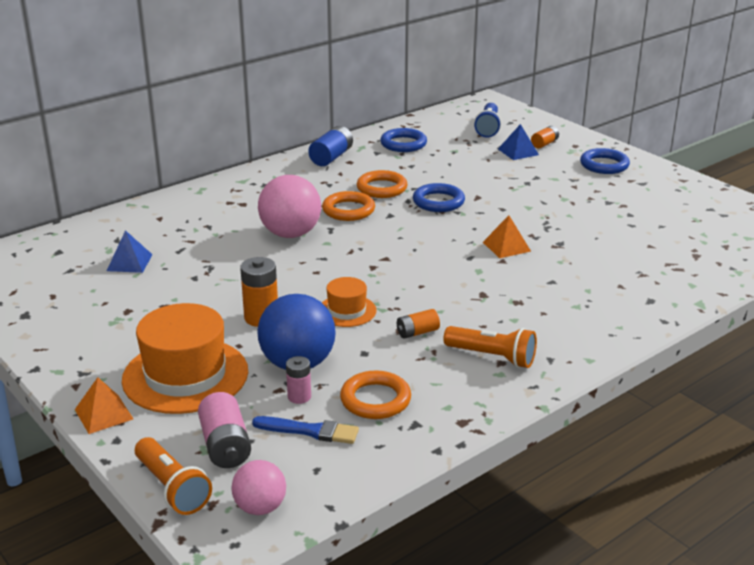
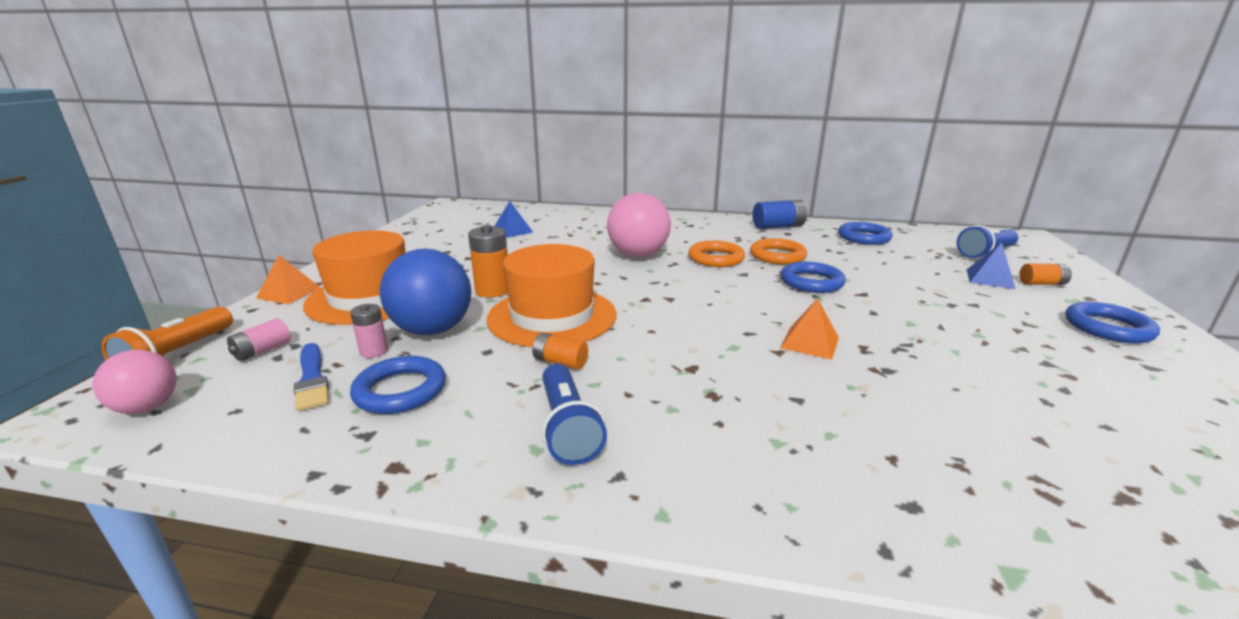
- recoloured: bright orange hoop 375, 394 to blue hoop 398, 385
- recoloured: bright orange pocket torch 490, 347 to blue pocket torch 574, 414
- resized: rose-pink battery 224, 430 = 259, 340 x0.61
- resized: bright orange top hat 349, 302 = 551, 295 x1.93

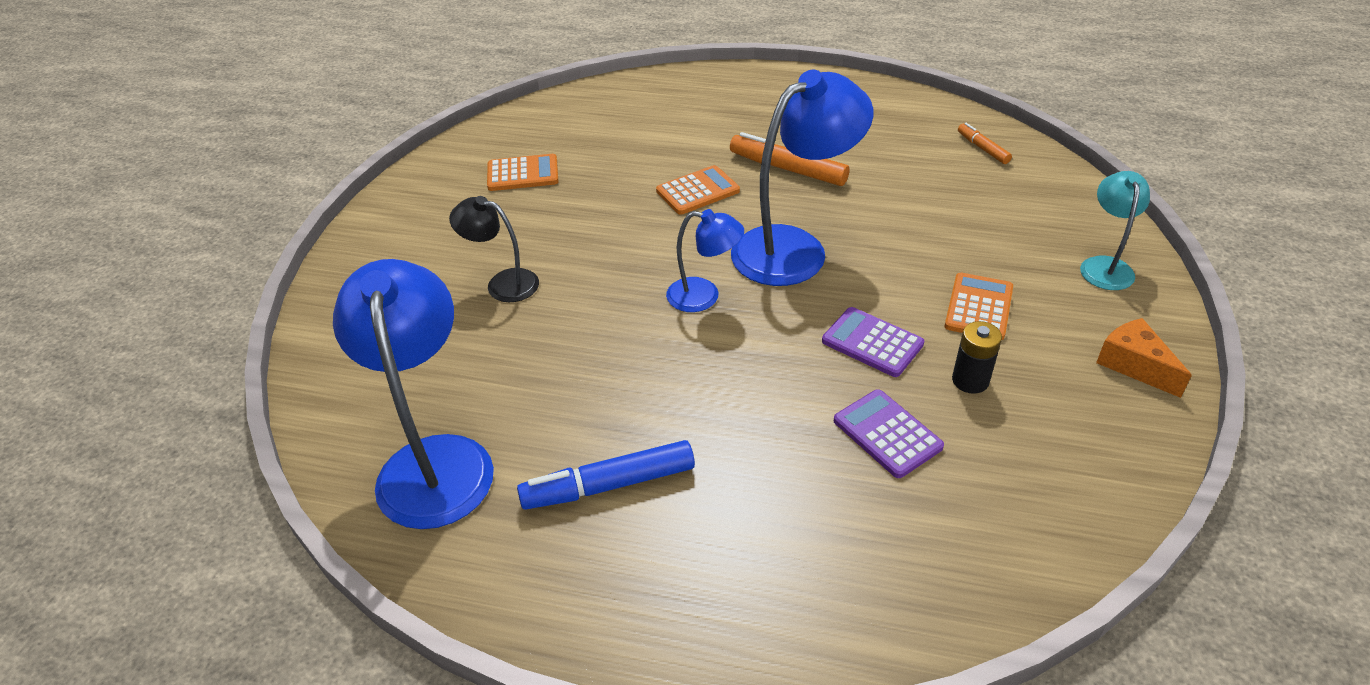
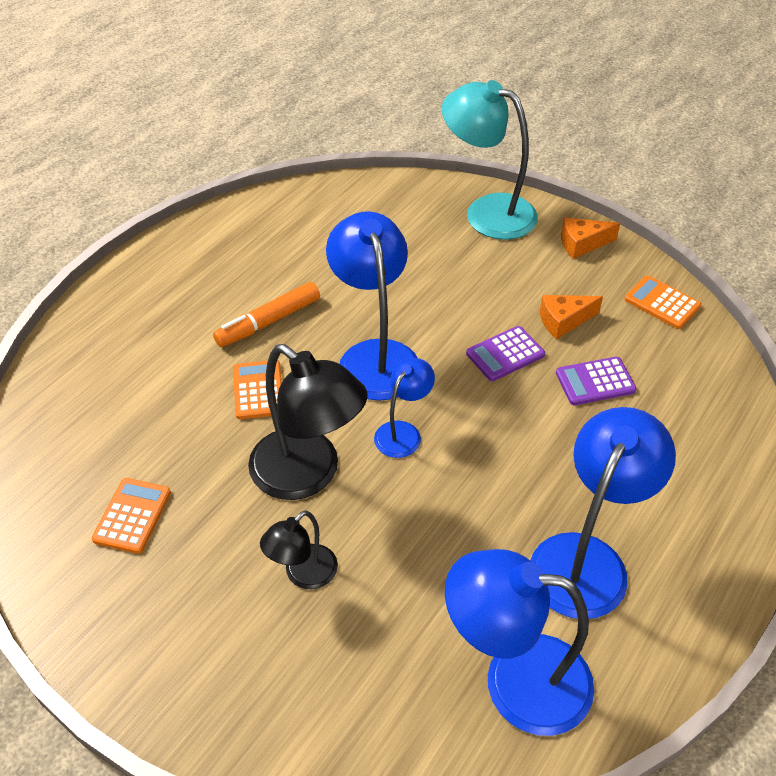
- removed: bright orange marker 985, 143
- added: ebony reading lamp 308, 422
- moved: bright orange pocket calculator 978, 306 to 662, 302
- replaced: blue marker 606, 475 to blue reading lamp 603, 513
- replaced: ebony battery 977, 357 to bright orange piece of cheese 571, 317
- resized: turquoise reading lamp 1115, 230 = 490, 160 x1.87

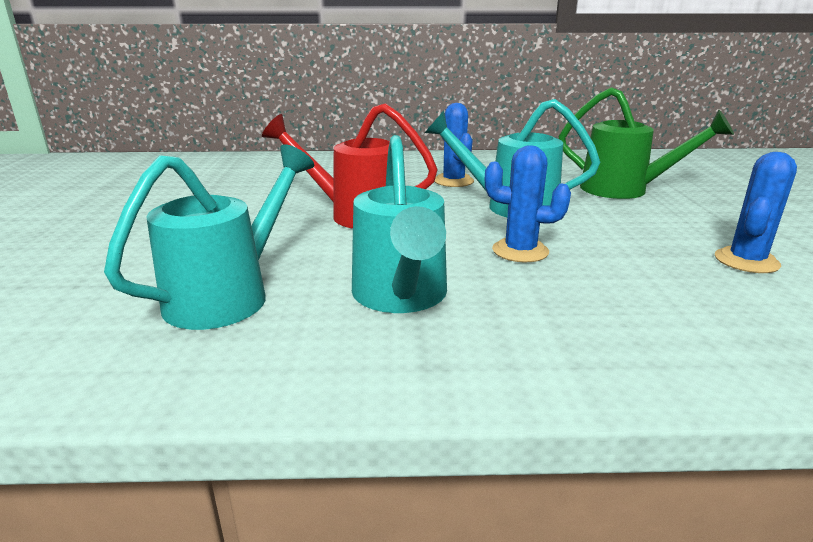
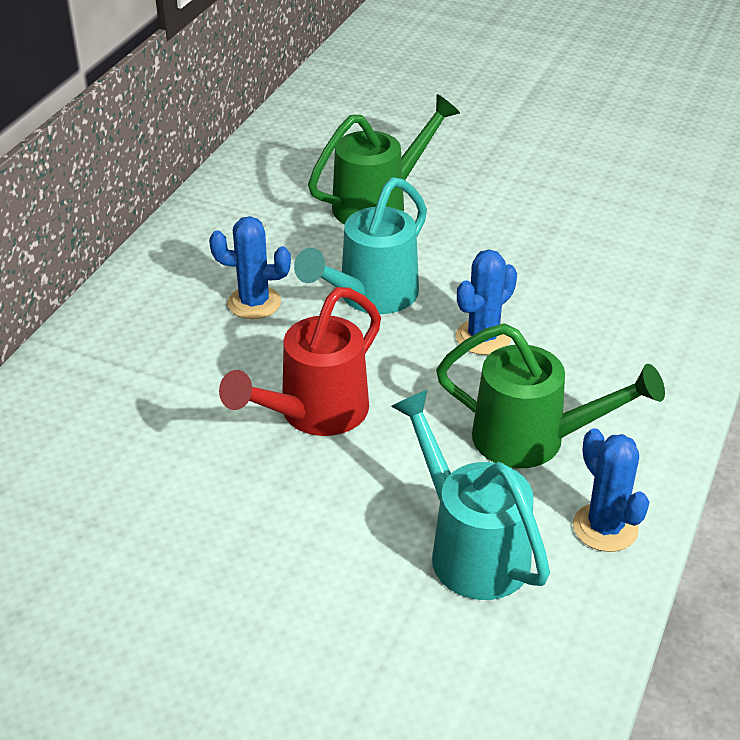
- moved: blue prickly plant 756, 212 to 611, 490
- recoloured: turquoise watering pot 399, 224 to leaf-green watering pot 550, 395

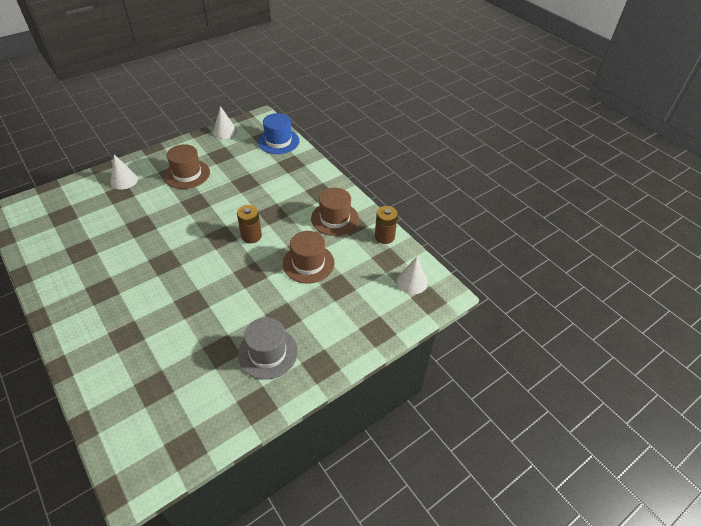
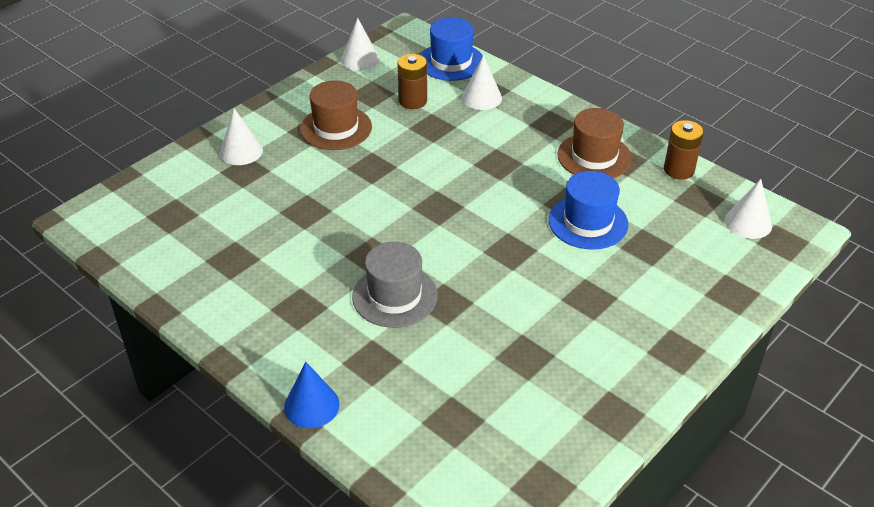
- added: blue cone shape 311, 395
- added: snow-white cone shape 482, 82
- moved: dark brown battery 249, 224 to 412, 81
- moved: gray top hat 268, 348 to 395, 285
- recoloured: dark brown top hat 309, 257 to blue top hat 588, 210

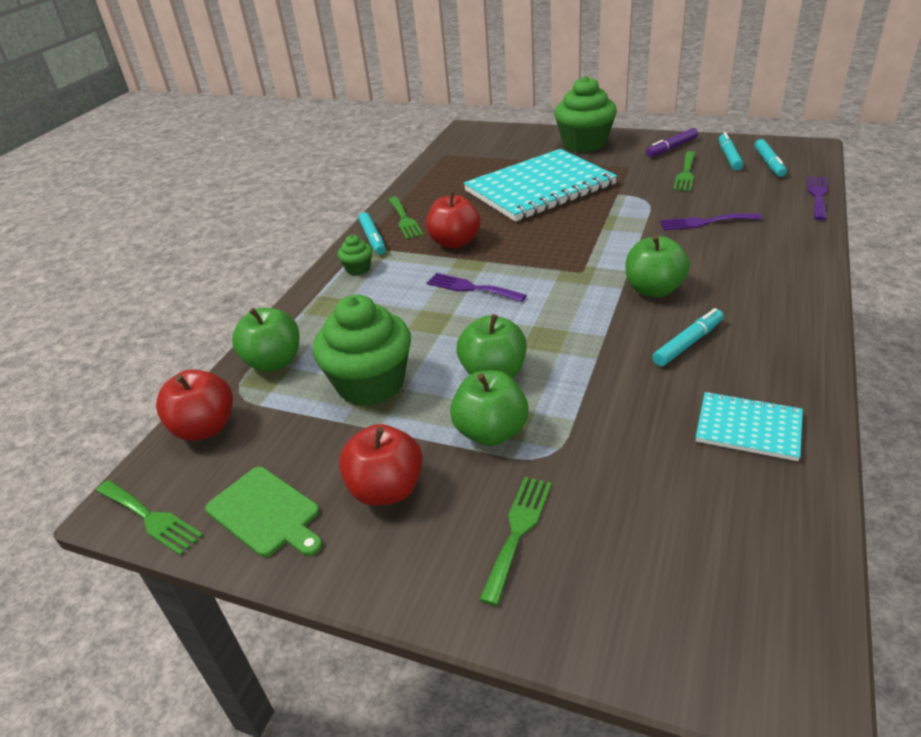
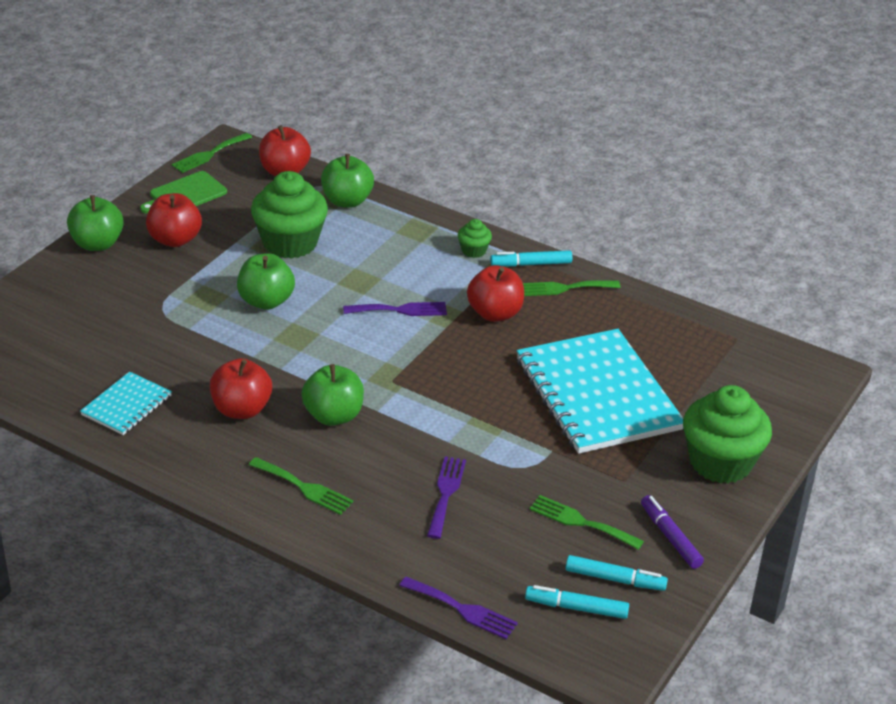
- moved: leaf-green toy apple 489, 408 to 95, 223
- moved: leaf-green table fork 515, 541 to 301, 486
- replaced: turquoise marker 687, 337 to red toy apple 241, 388
- turned: purple table fork 477, 287 = 395, 309 45 degrees clockwise

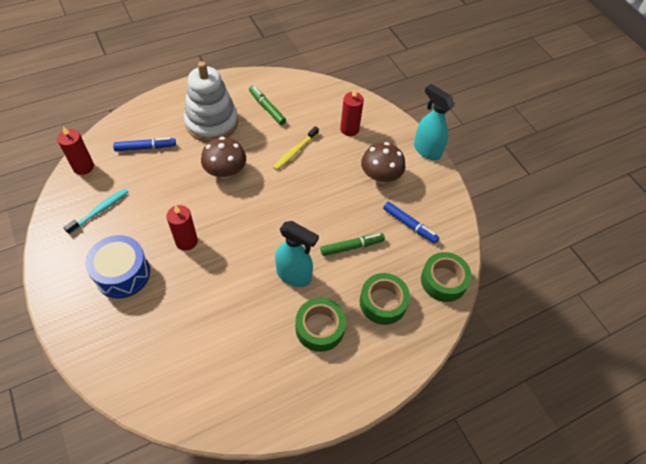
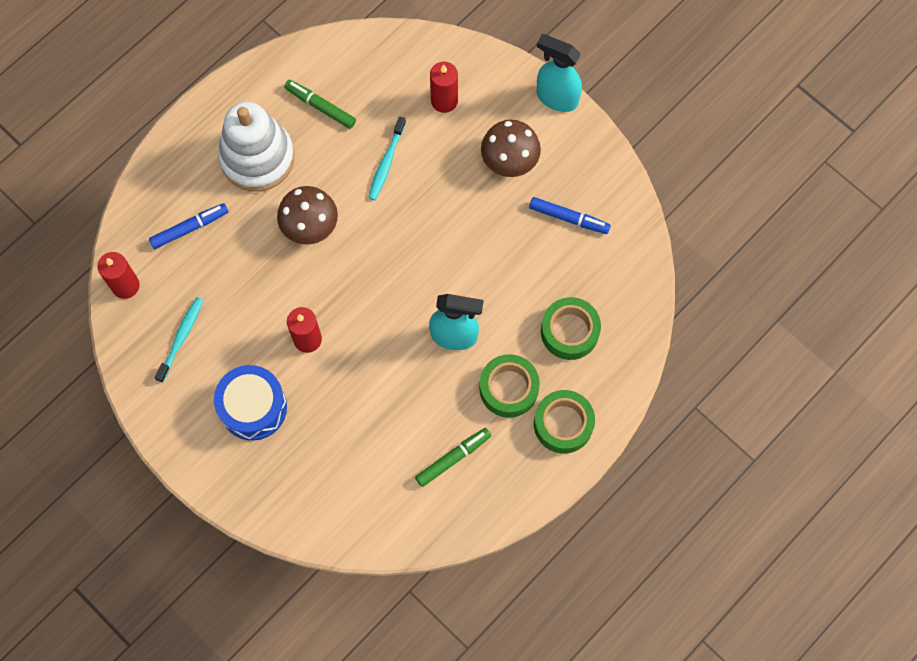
- moved: leaf-green marker 353, 244 to 453, 457
- moved: leaf-green tape 446, 277 to 564, 421
- recoloured: golden dental brush 296, 148 to turquoise dental brush 387, 158

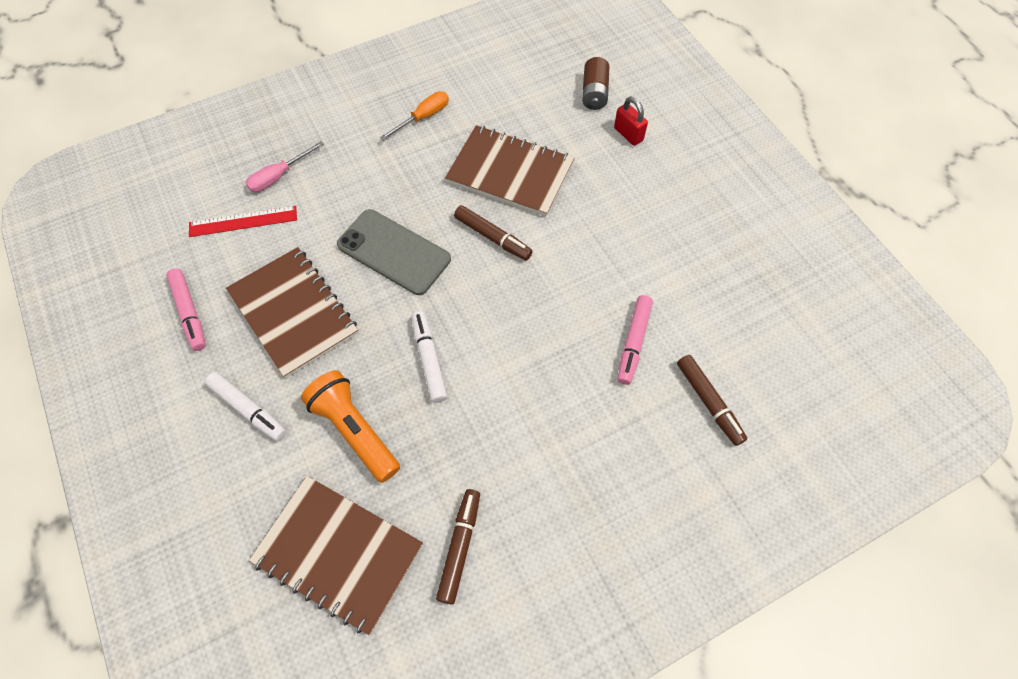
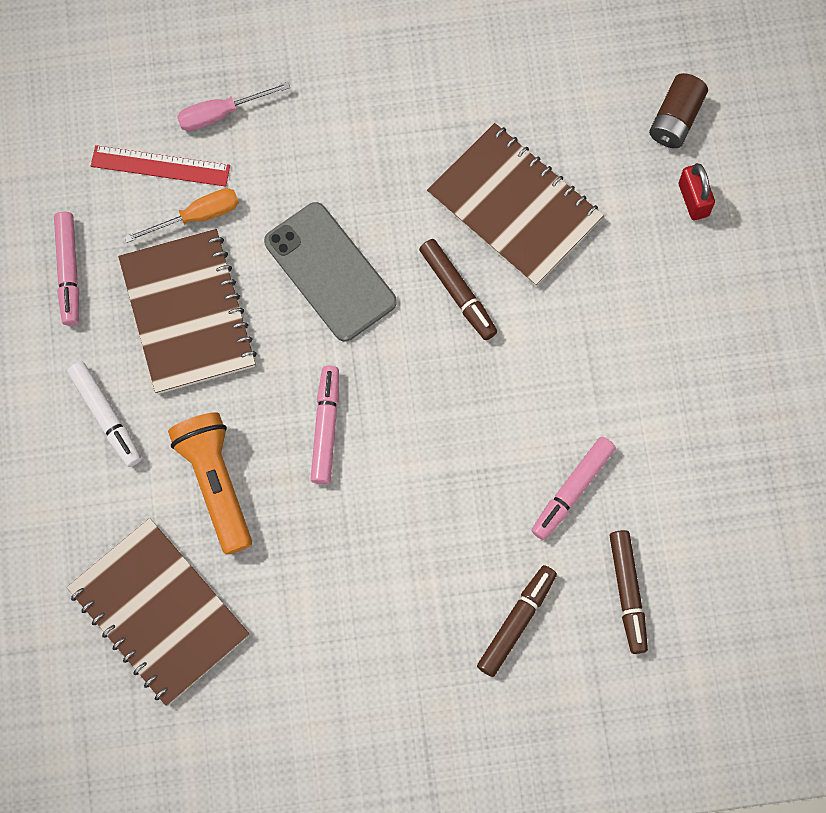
- moved: bright orange hand screwdriver 414, 116 to 181, 215
- moved: dark brown marker 458, 547 to 517, 621
- recoloured: snow-white marker 429, 357 to rose-pink marker 325, 425

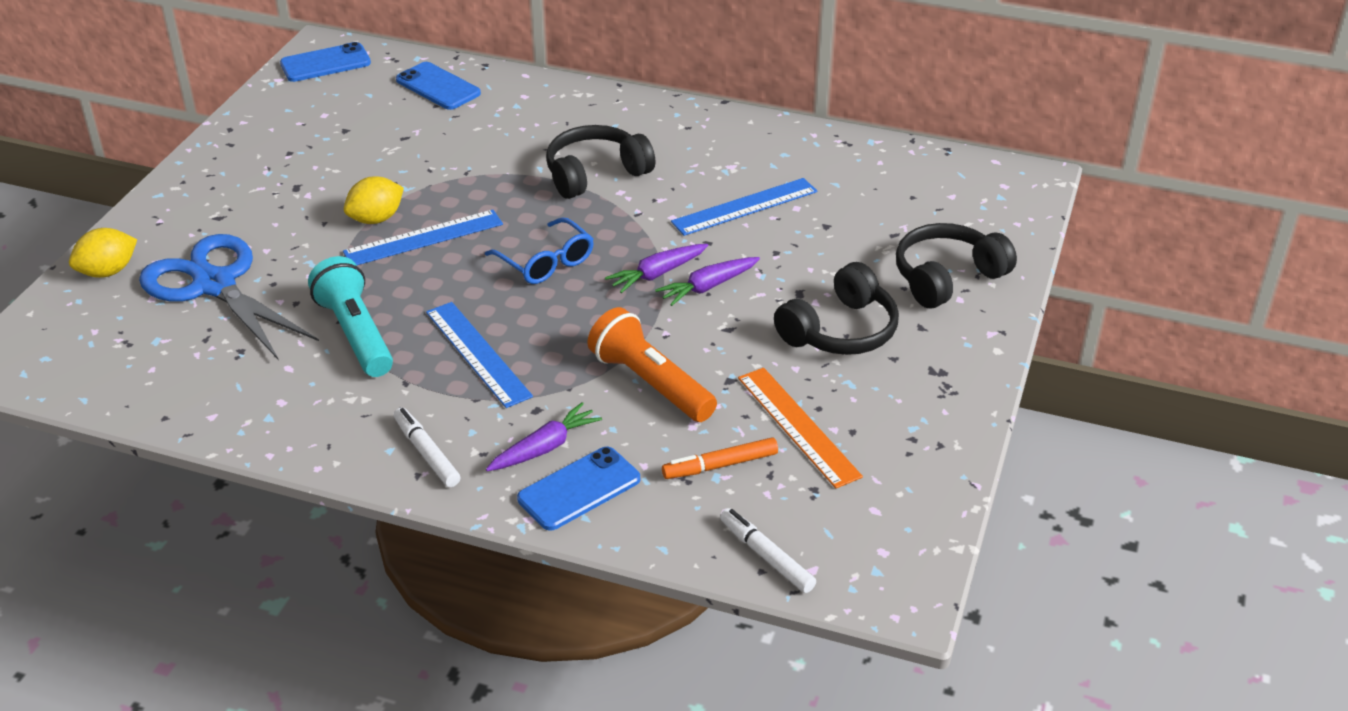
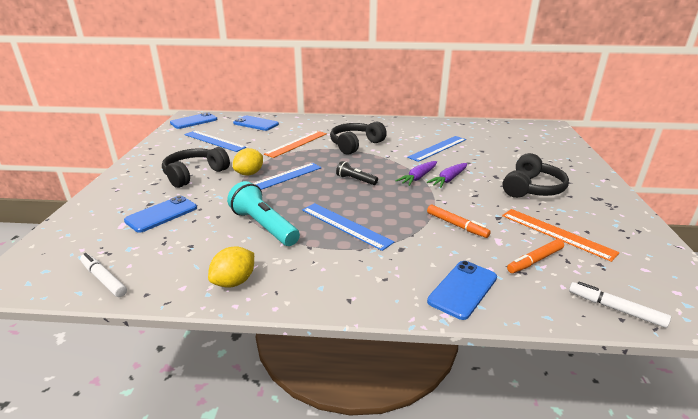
- removed: purple toy carrot 544, 436
- added: blue straightedge 215, 141
- added: bright orange straightedge 295, 144
- moved: golden lemon 103, 253 to 231, 267
- moved: snow-white marker 427, 447 to 103, 275
- moved: ebony over-ear headphones 956, 265 to 196, 167
- replaced: blue scissors 229, 296 to blue mobile phone 160, 214
- replaced: blue glasses 539, 250 to ebony pocket torch 357, 173
- replaced: bright orange pocket torch 652, 364 to bright orange marker 459, 221

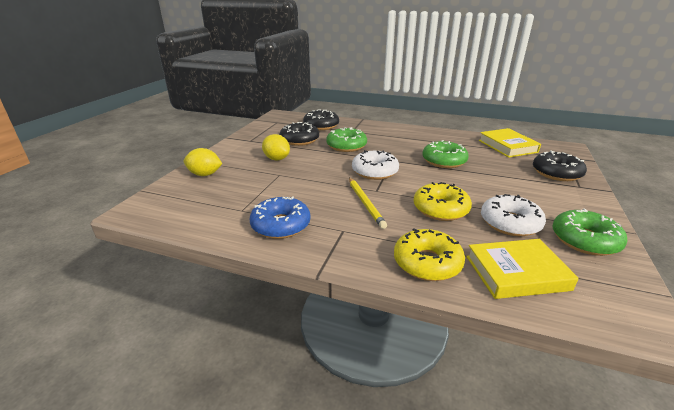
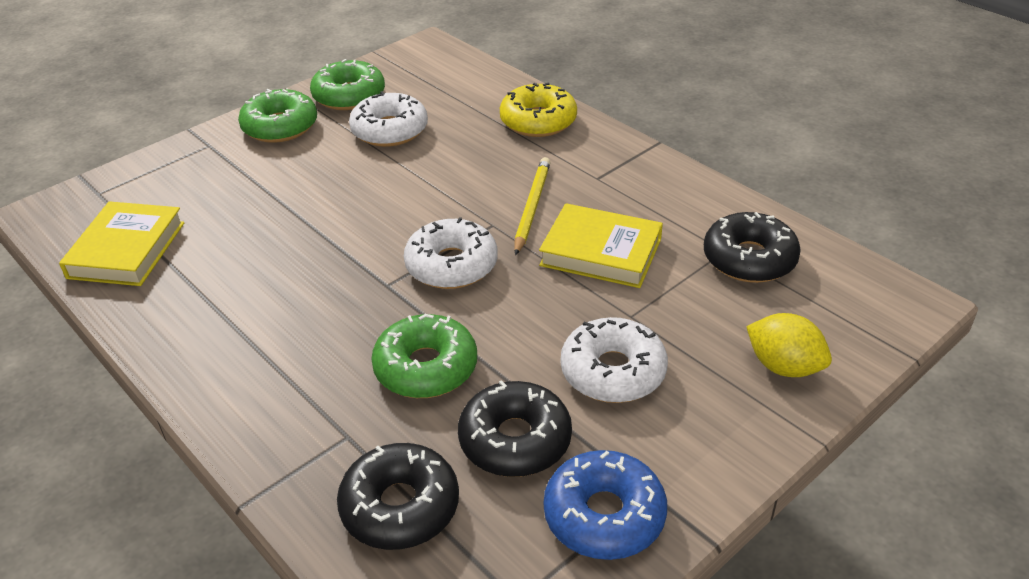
- removed: golden donut 443, 201
- moved: blue donut 280, 217 to 605, 505
- moved: leaf-green donut 445, 154 to 277, 116
- moved: golden hardcover 522, 269 to 601, 245
- moved: ebony donut 560, 165 to 752, 247
- replaced: golden lemon 276, 147 to snow-white donut 614, 360

